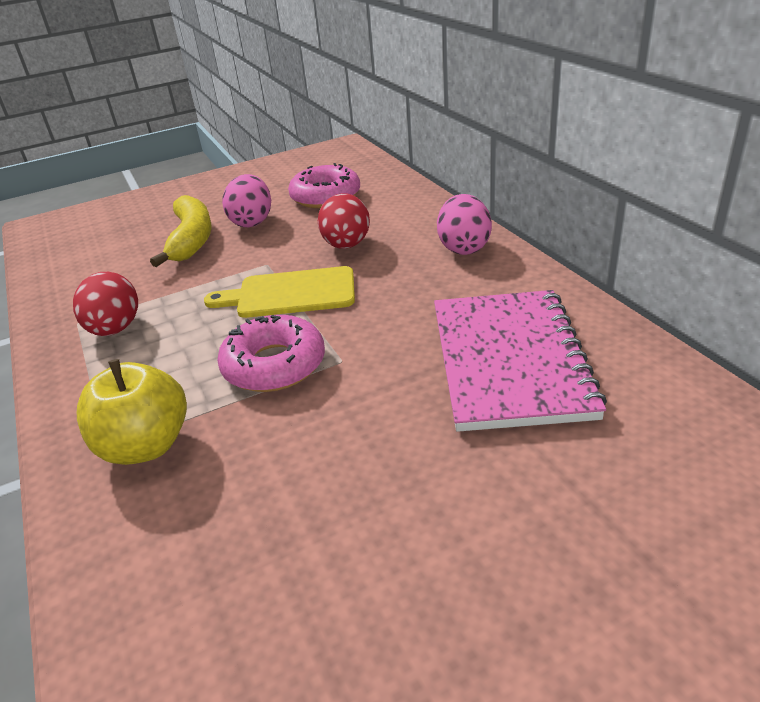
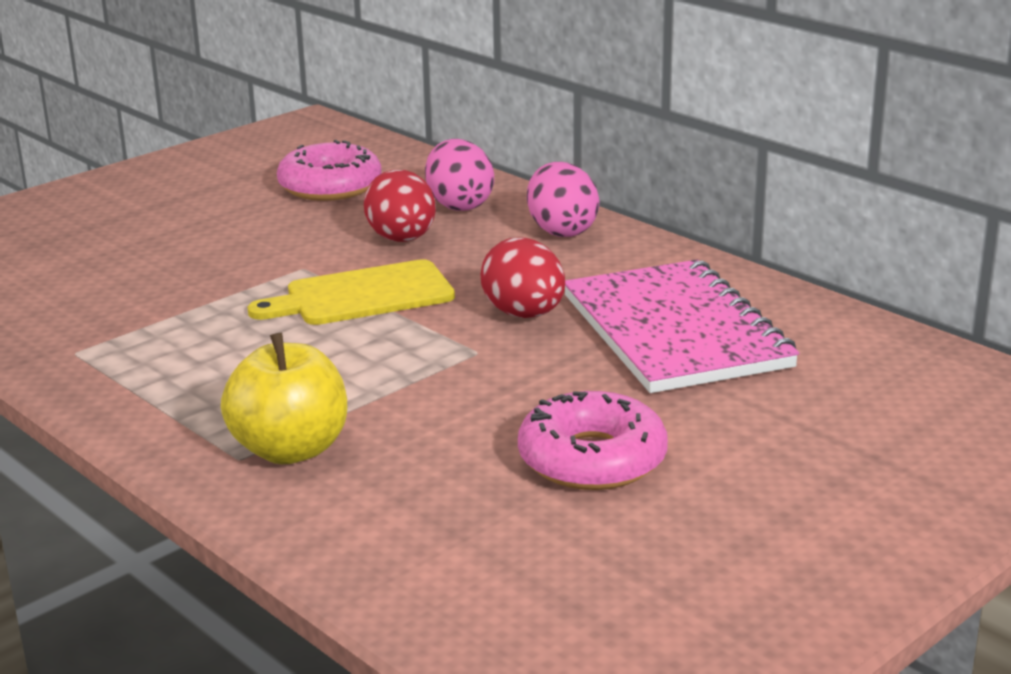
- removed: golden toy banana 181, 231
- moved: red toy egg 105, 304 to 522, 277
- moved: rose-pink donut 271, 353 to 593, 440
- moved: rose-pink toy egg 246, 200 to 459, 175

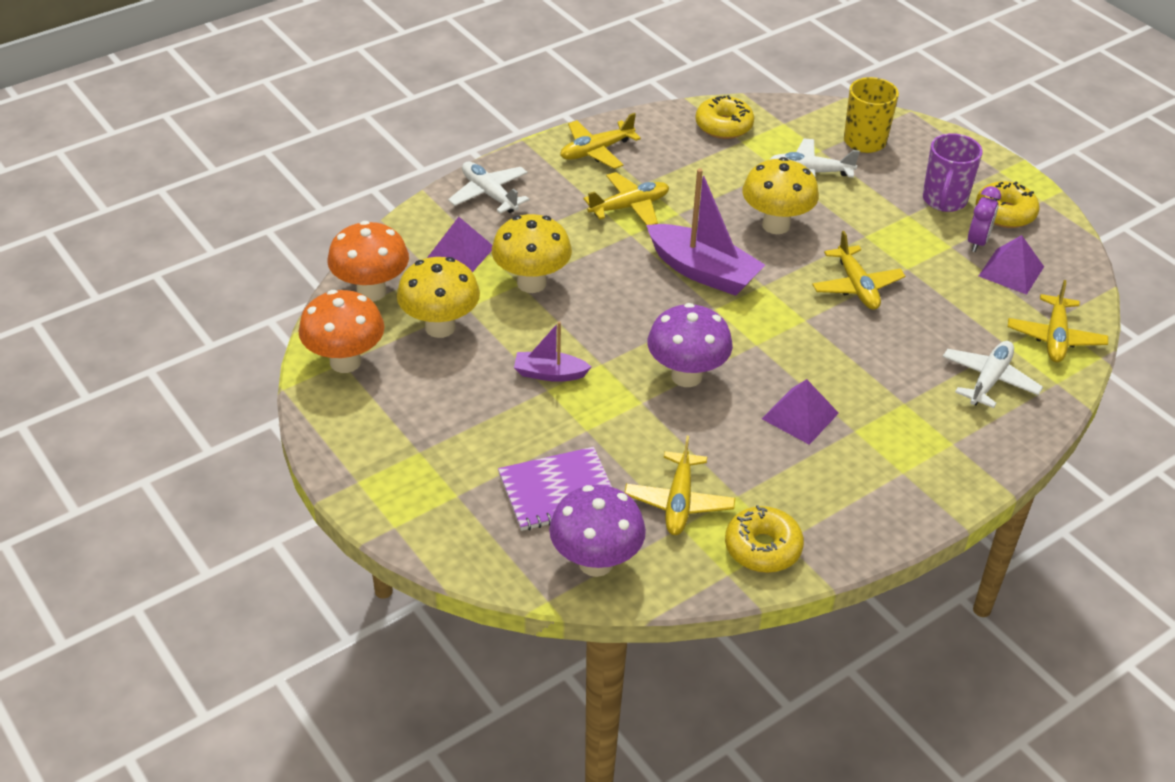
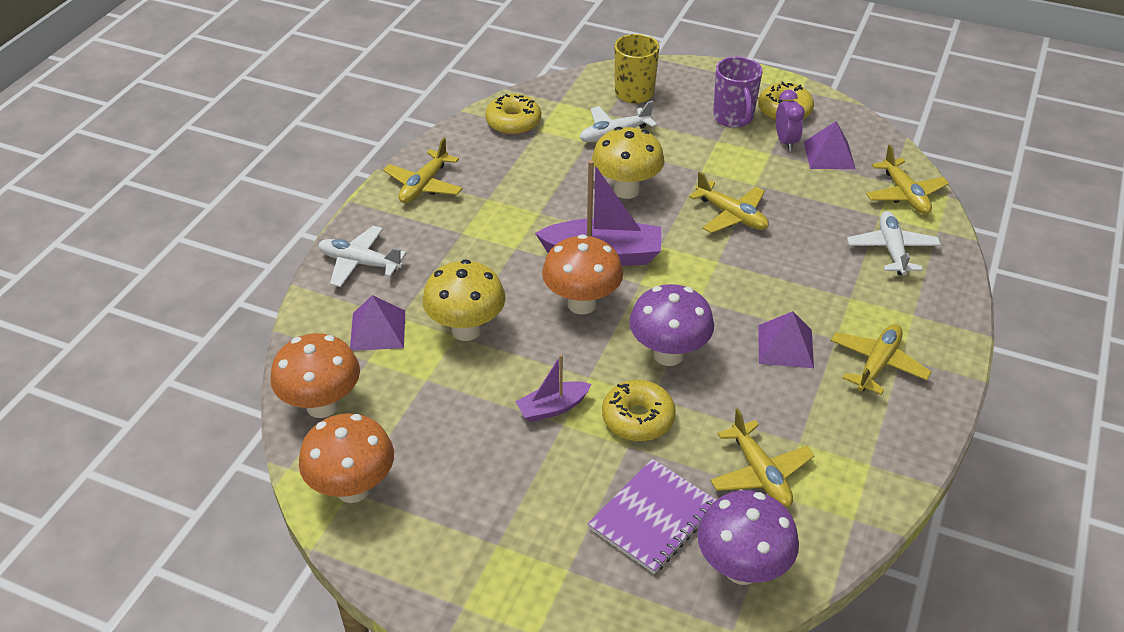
- removed: golden mushroom 438, 297
- added: bright orange mushroom 582, 274
- moved: golden aeroplane 626, 198 to 881, 359
- moved: golden donut 764, 539 to 639, 410

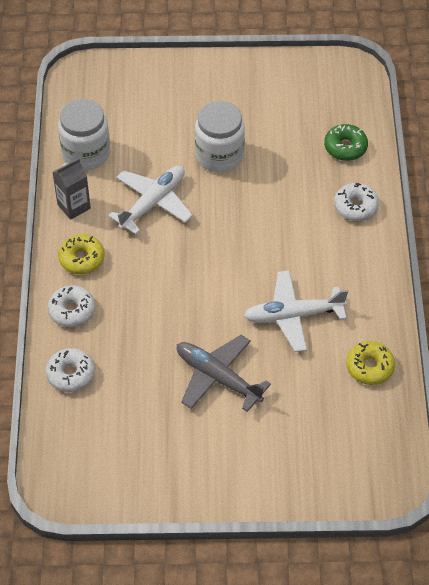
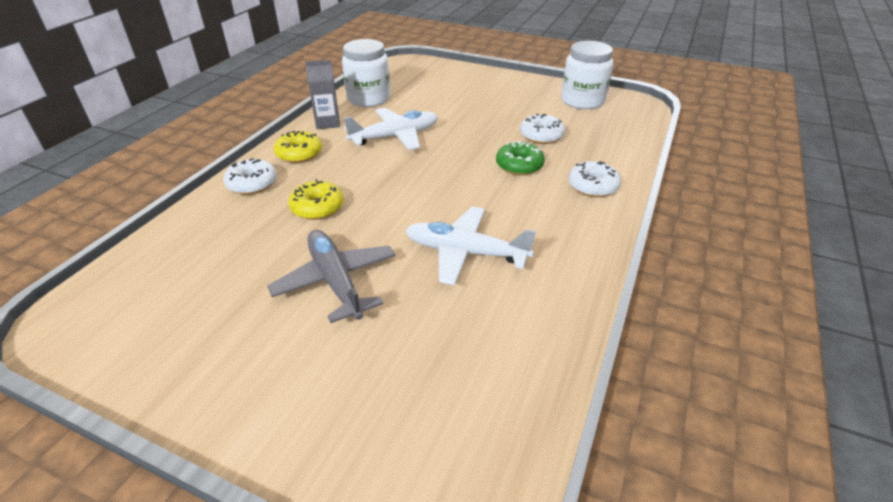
- moved: snow-white donut 70, 370 to 542, 129
- moved: snow-white jar 220, 136 to 587, 75
- moved: leaf-green donut 346, 142 to 520, 158
- moved: golden donut 370, 363 to 316, 199

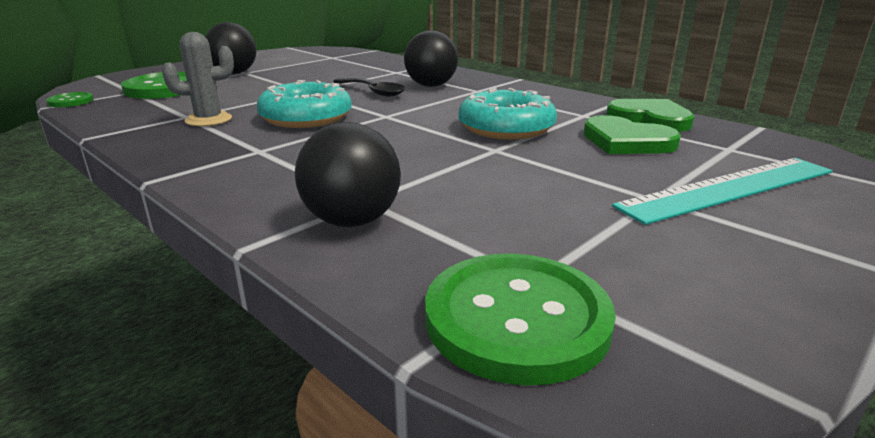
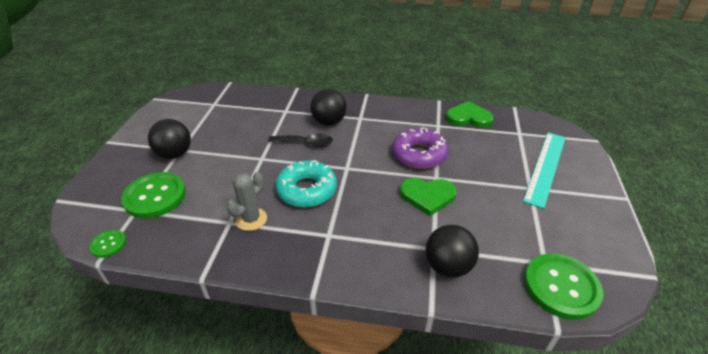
- moved: leaf-green love heart 632, 134 to 428, 197
- recoloured: turquoise donut 508, 114 to purple donut 420, 148

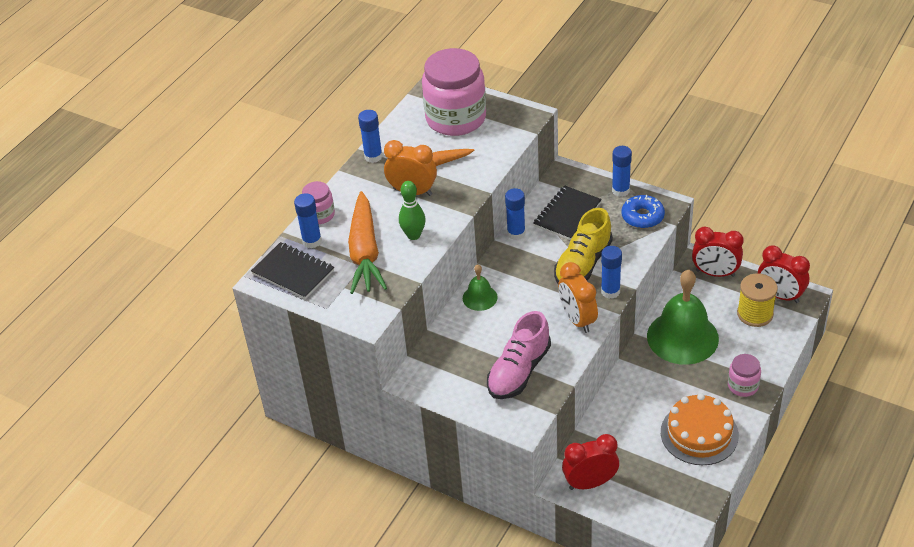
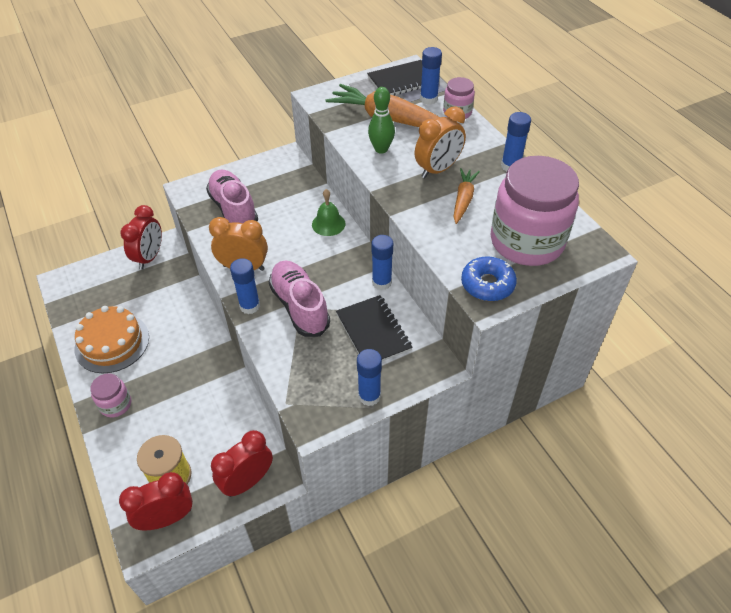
- removed: leaf-green bell 683, 317
- moved: blue donut 643, 211 to 489, 278
- recoloured: golden sneaker 583, 246 to rose-pink sneaker 299, 299

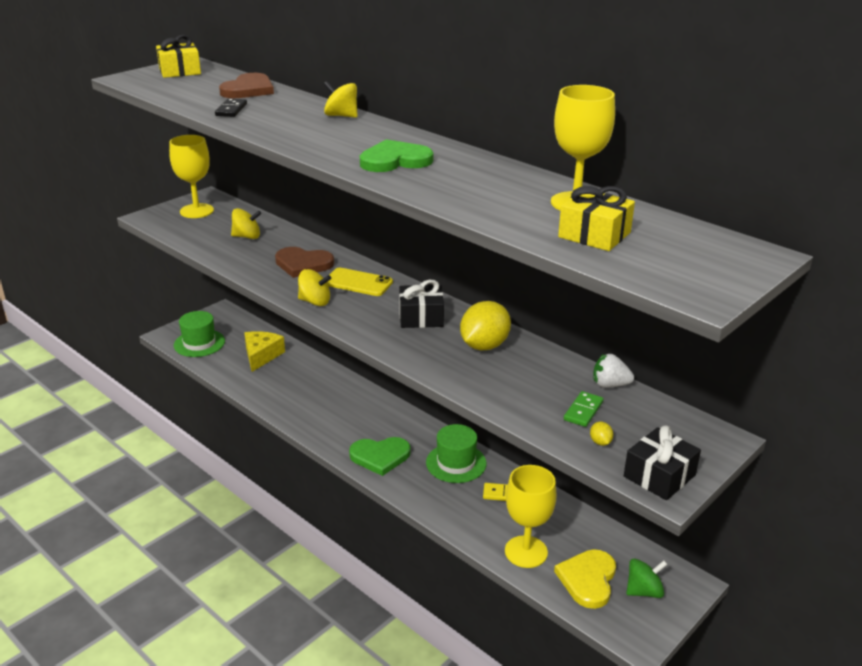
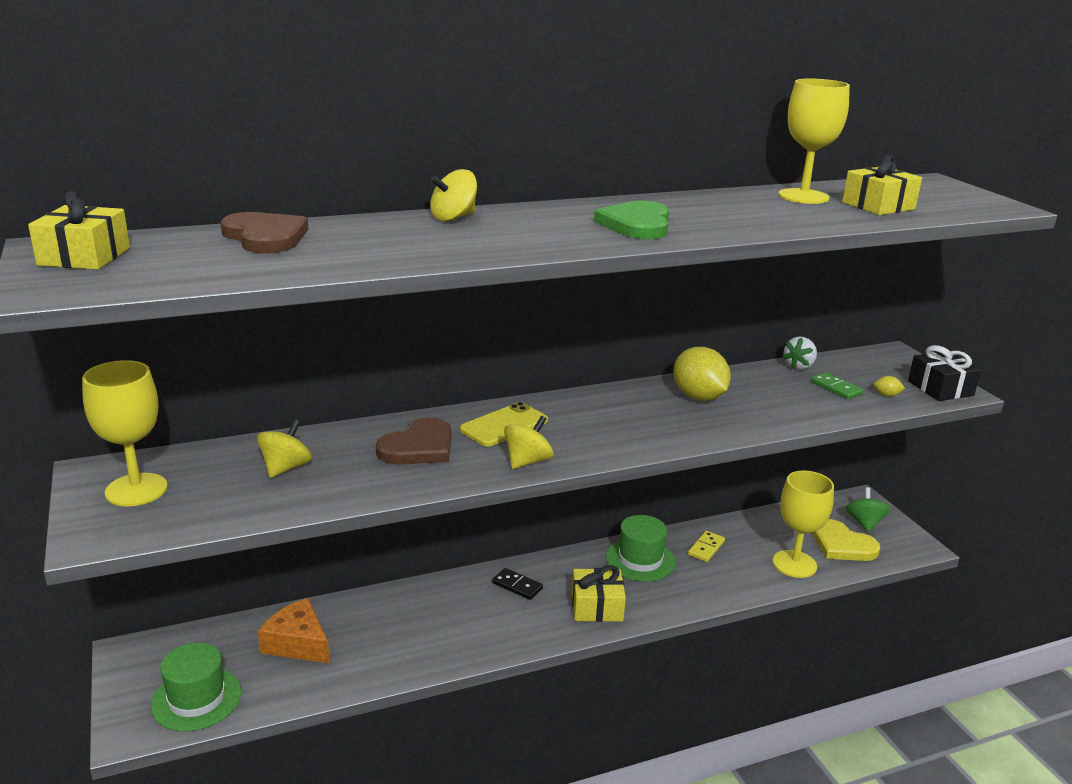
- removed: ebony present 421, 304
- moved: ebony domino tile 231, 108 to 517, 584
- replaced: leaf-green love heart 380, 456 to golden present 599, 593
- recoloured: golden piece of cheese 264, 351 to bright orange piece of cheese 294, 631

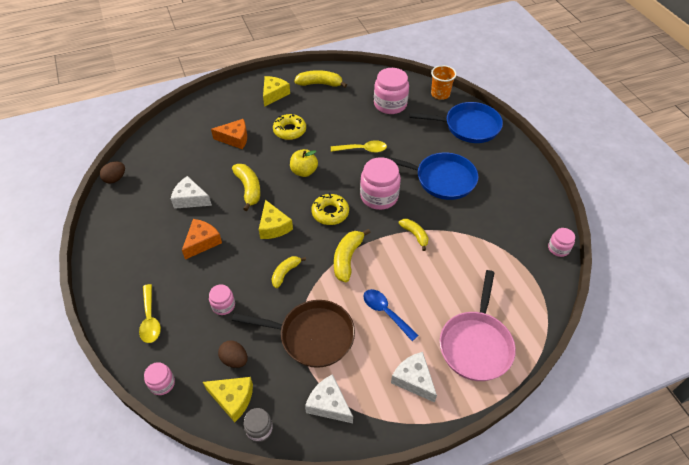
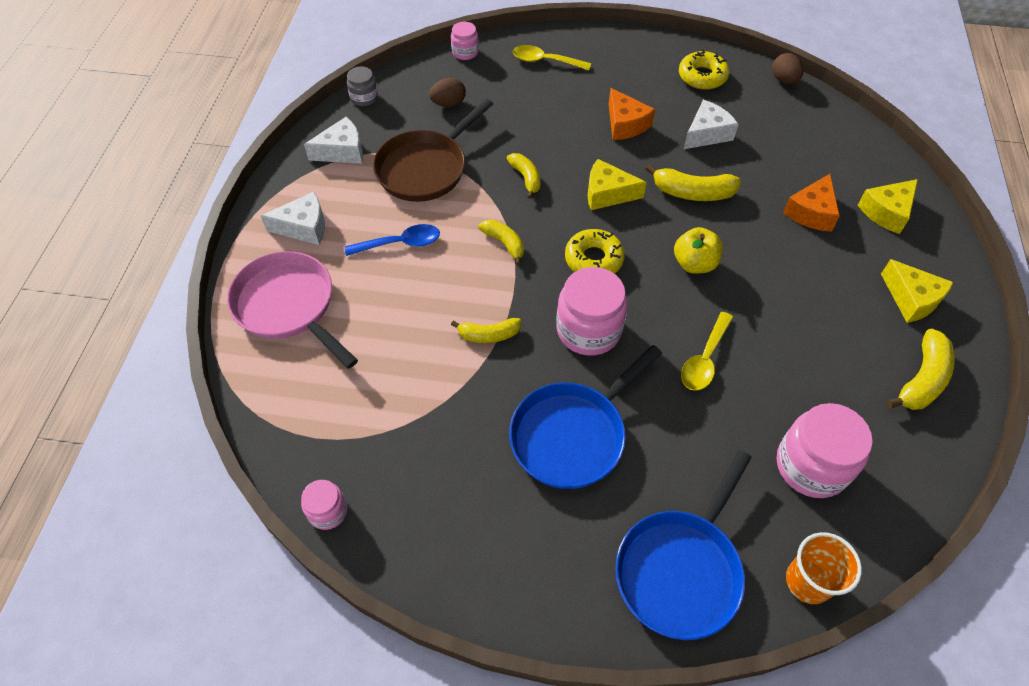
- removed: rose-pink jar 222, 299
- moved: golden piece of cheese 228, 399 to 888, 206
- moved: golden donut 289, 127 to 704, 70
- resized: golden toy banana 352, 255 = 501, 242 x0.66

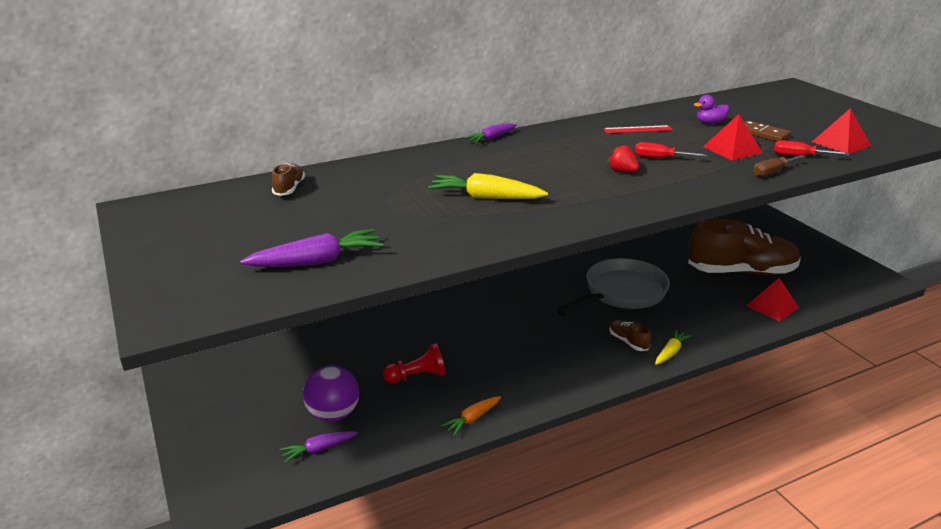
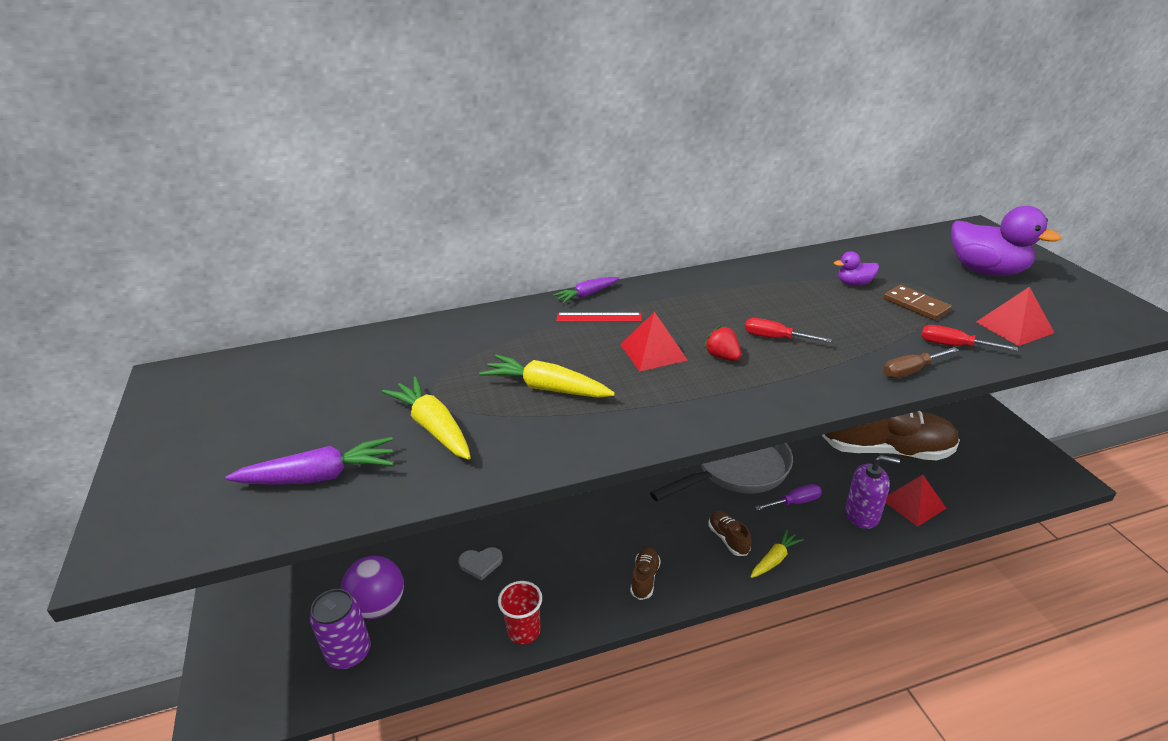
- added: golden toy carrot 426, 418
- added: purple hand screwdriver 788, 497
- added: purple soap pump 872, 492
- added: purple toy duck 1006, 241
- moved: dark brown sneaker 288, 179 to 645, 573
- moved: red straightedge 638, 129 to 599, 317
- moved: red pyramid 733, 137 to 653, 341
- replaced: purple toy carrot 319, 447 to purple can 340, 629
- replaced: red pawn 414, 363 to gray love heart 480, 564
- replaced: bright orange toy carrot 471, 416 to red beaker 520, 612

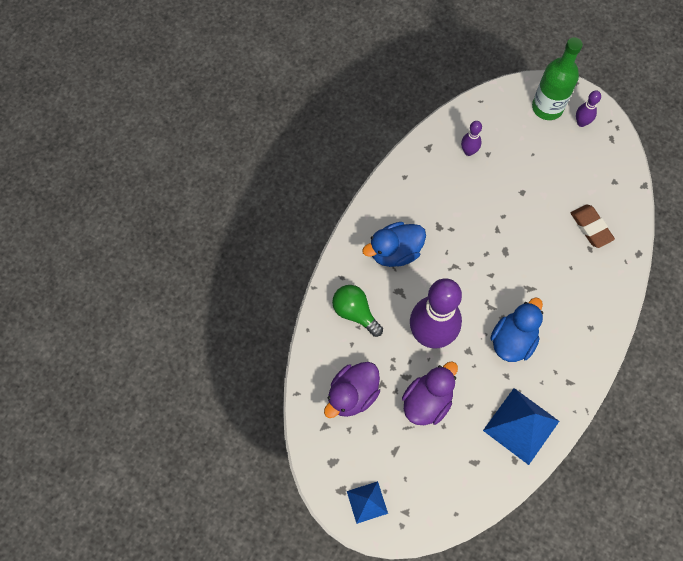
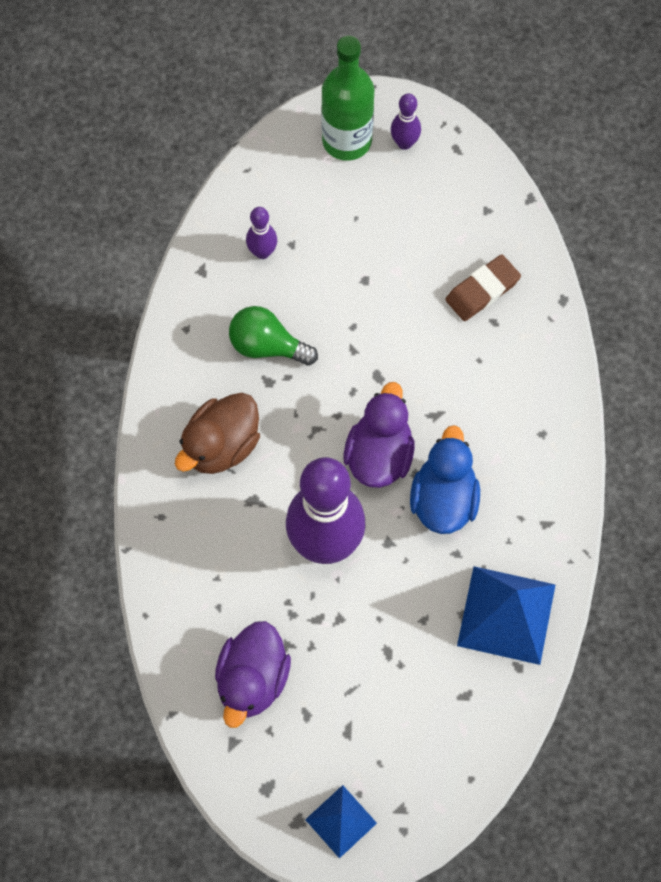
- moved: leaf-green light bulb 357, 311 to 273, 336
- moved: purple toy duck 430, 393 to 379, 435
- recoloured: blue toy duck 394, 244 to dark brown toy duck 217, 433
- turned: dark brown pencil eraser 593, 226 = 483, 287 75 degrees counterclockwise

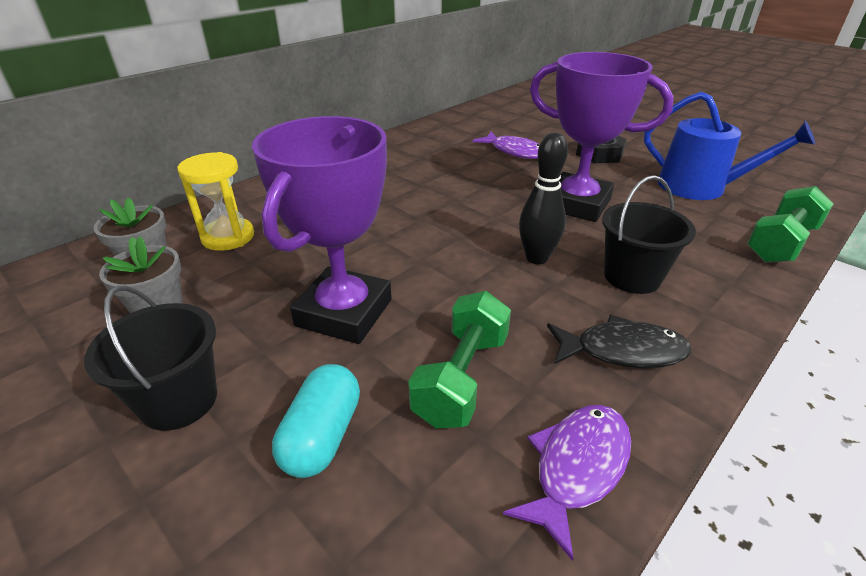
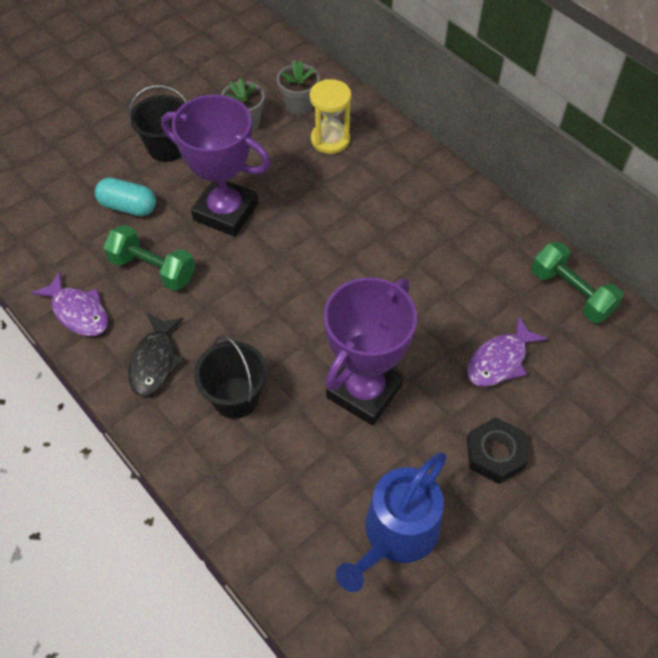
- removed: ebony skittle 543, 198
- moved: leaf-green free weight 790, 224 to 578, 282

